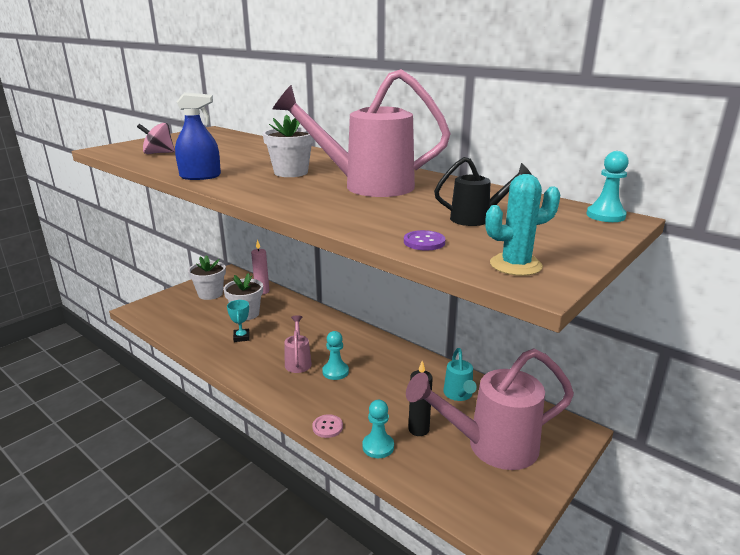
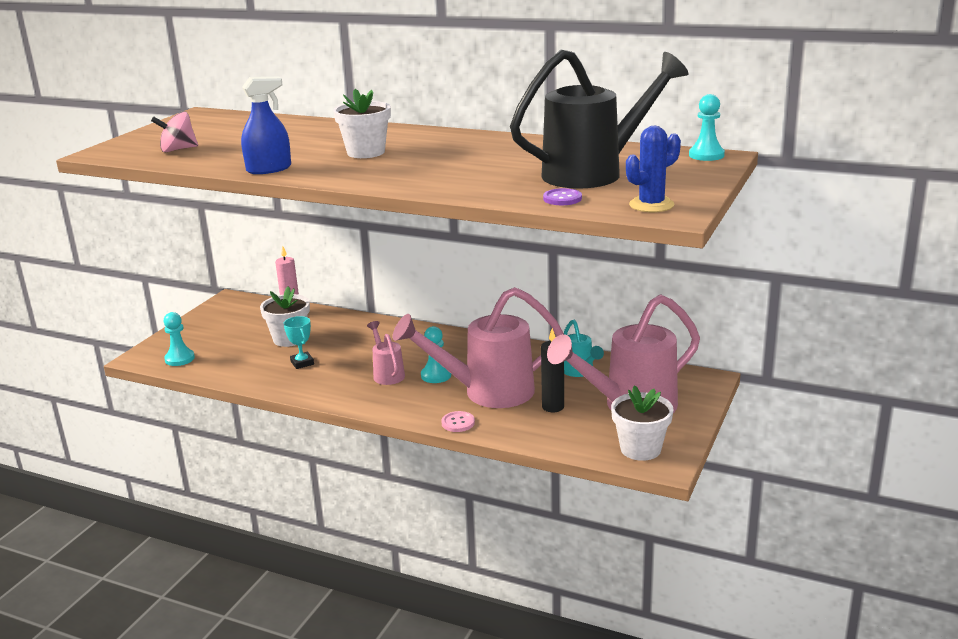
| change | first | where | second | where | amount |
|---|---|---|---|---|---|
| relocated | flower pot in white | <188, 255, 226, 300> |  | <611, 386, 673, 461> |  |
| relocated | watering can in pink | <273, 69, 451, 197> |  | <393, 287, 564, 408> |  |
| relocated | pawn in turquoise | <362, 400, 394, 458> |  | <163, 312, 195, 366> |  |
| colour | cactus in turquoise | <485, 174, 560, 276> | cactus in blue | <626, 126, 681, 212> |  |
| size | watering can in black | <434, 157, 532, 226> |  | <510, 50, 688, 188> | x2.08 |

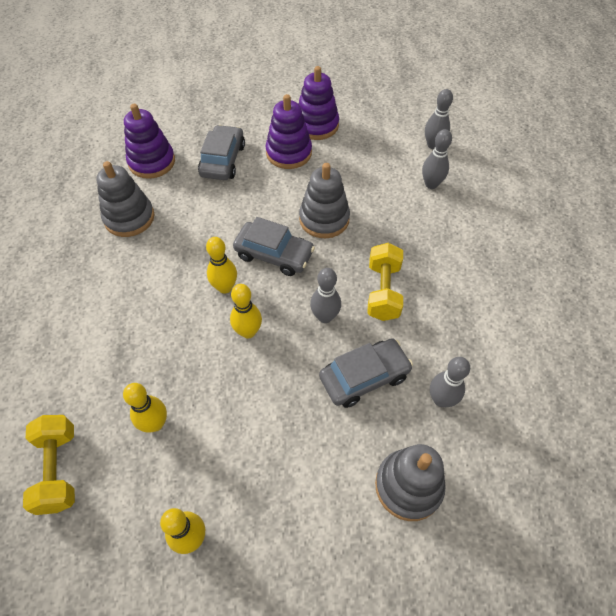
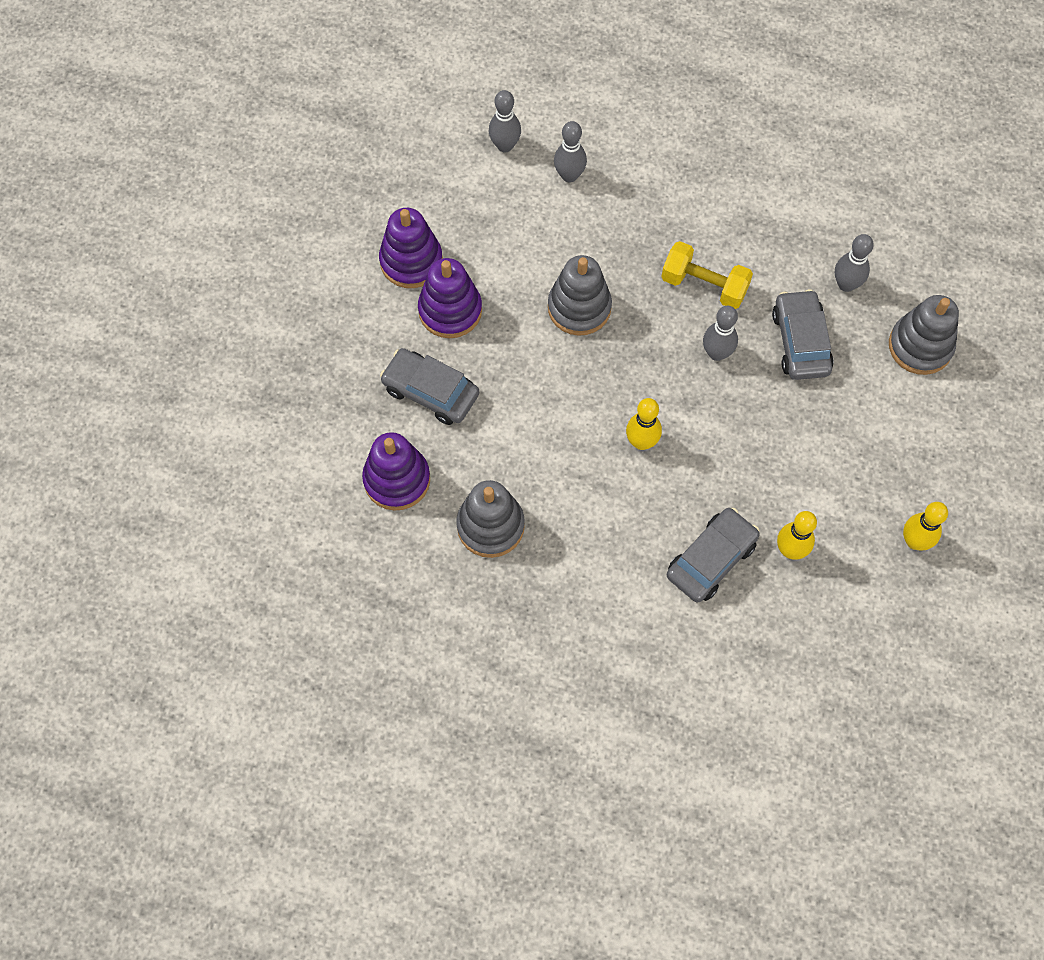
| change | first | where | second | where | amount |
|---|---|---|---|---|---|
| missing | dumbbell in yellow | <23, 415, 75, 515> |  |  |  |
| missing | bowling pin in yellow | <230, 284, 262, 338> |  |  |  |
| relocated | car in grey | <233, 217, 315, 276> |  | <667, 508, 760, 603> |  |

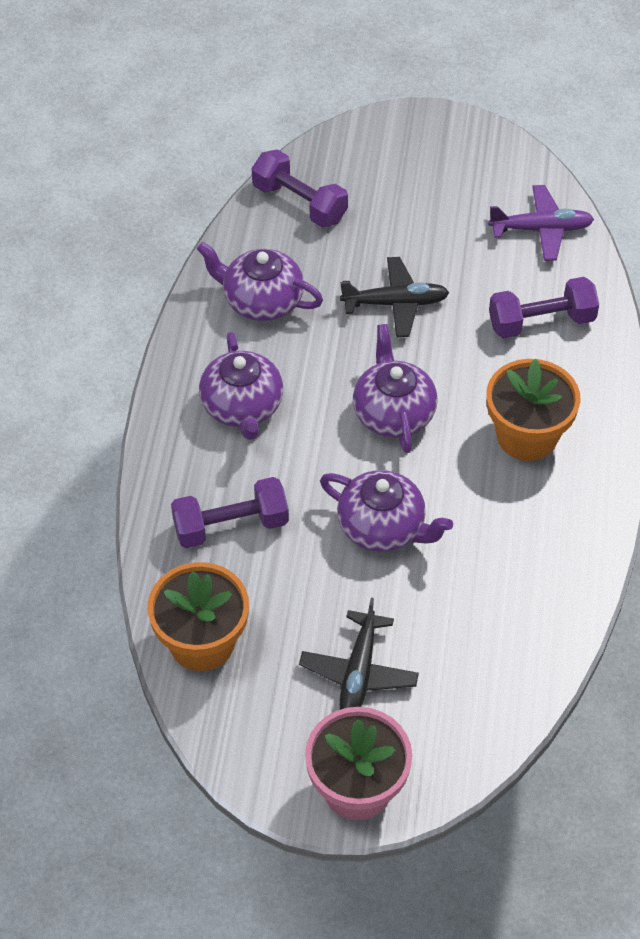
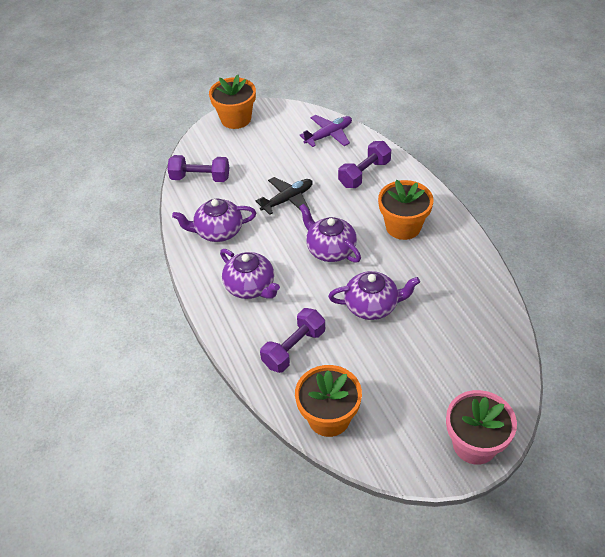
| change | first | where | second | where | amount |
|---|---|---|---|---|---|
| missing | plane in black | <299, 598, 419, 710> |  |  |  |
| appeared |  |  | flower pot in orange | <209, 75, 256, 129> |  |

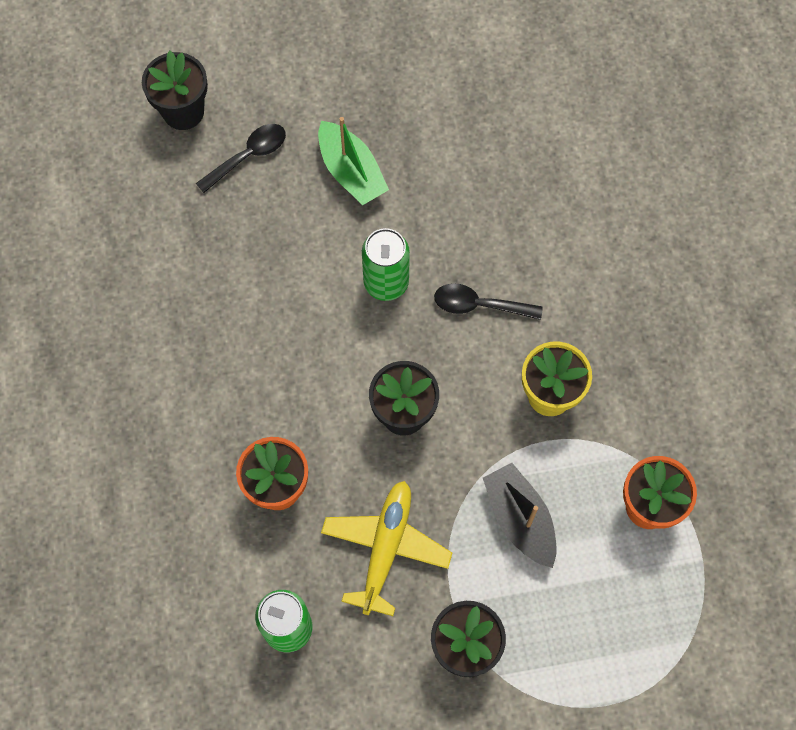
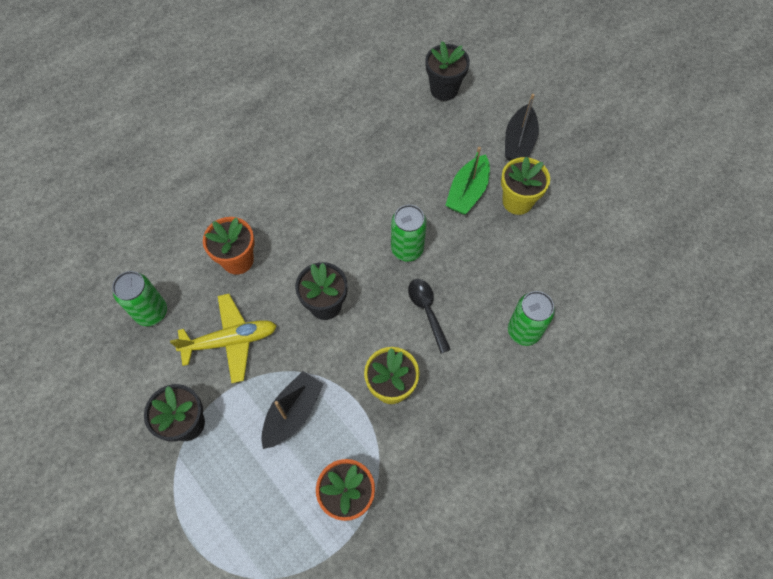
| change | first | where | second | where | amount |
|---|---|---|---|---|---|
| missing | spoon in black | <196, 124, 286, 193> |  |  |  |
| appeared |  |  | flower pot in yellow | <501, 156, 550, 215> |  |
| appeared |  |  | boat in black | <505, 94, 539, 161> |  |
| appeared |  |  | can in green | <508, 291, 555, 346> |  |

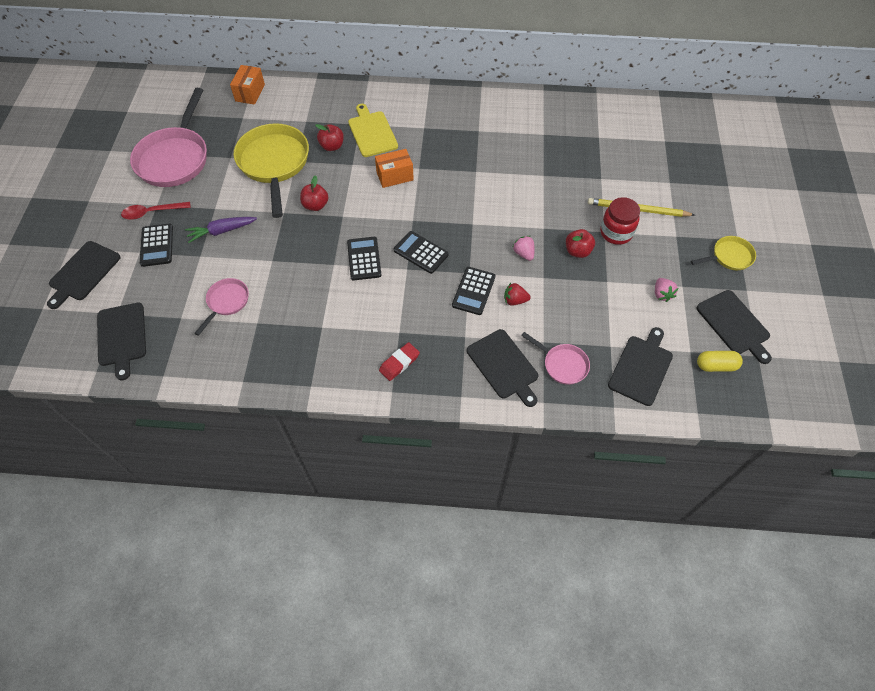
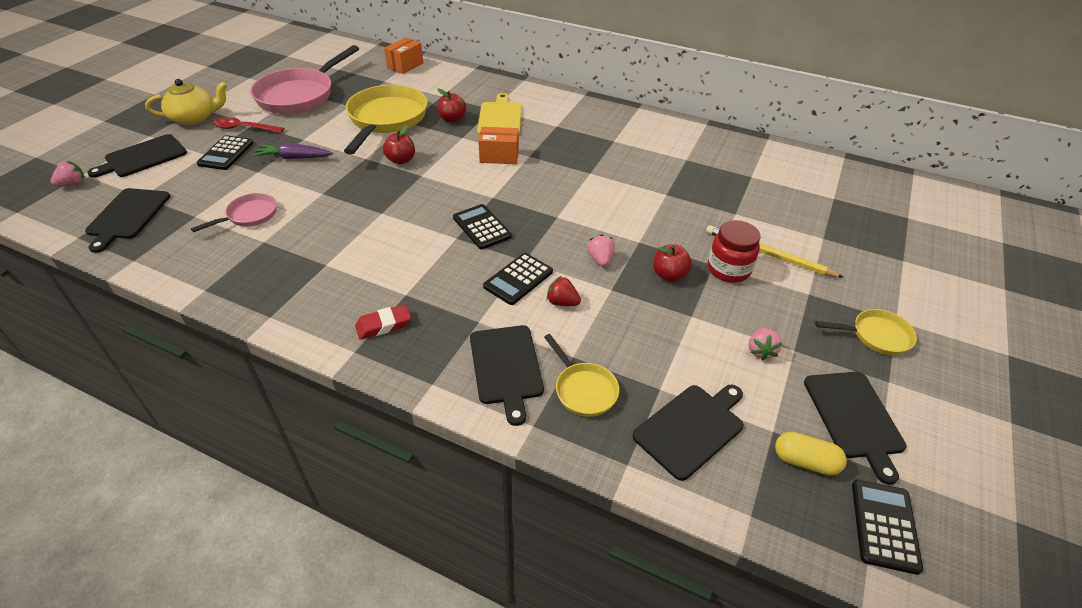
| change | first | where | second | where | amount |
|---|---|---|---|---|---|
| appeared |  |  | strawberry in pink | <51, 161, 85, 186> |  |
| appeared |  |  | teapot in yellow | <145, 79, 228, 125> |  |
| relocated | calculator in black | <347, 237, 381, 281> |  | <852, 479, 923, 575> |  |
| colour | pan in pink | <521, 332, 590, 385> | pan in yellow | <544, 334, 619, 417> |  |

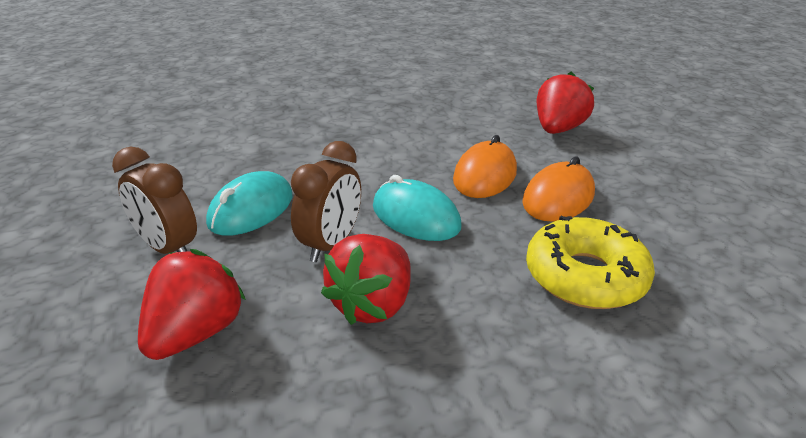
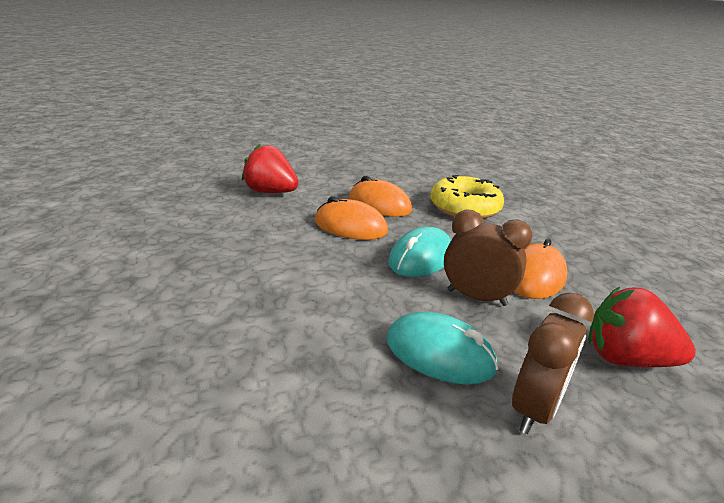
| change | first | where | second | where | amount |
|---|---|---|---|---|---|
| exchanged | strawberry in red | <321, 234, 411, 325> | mouse in orange | <514, 239, 568, 299> |  |

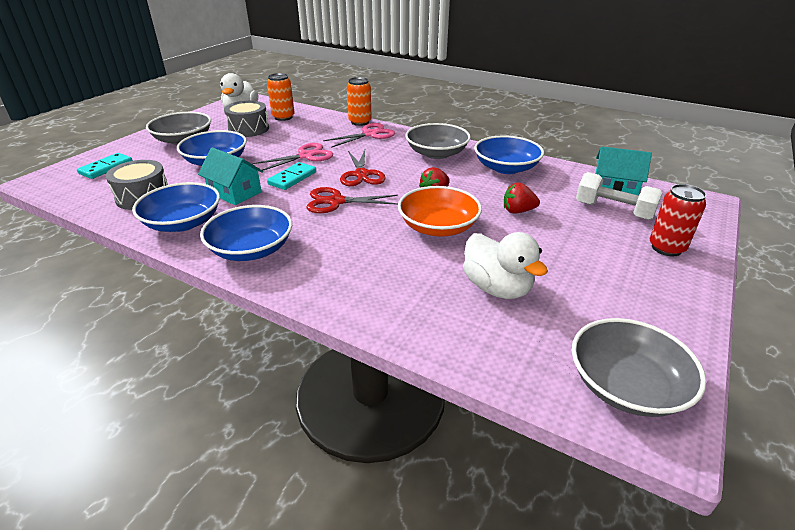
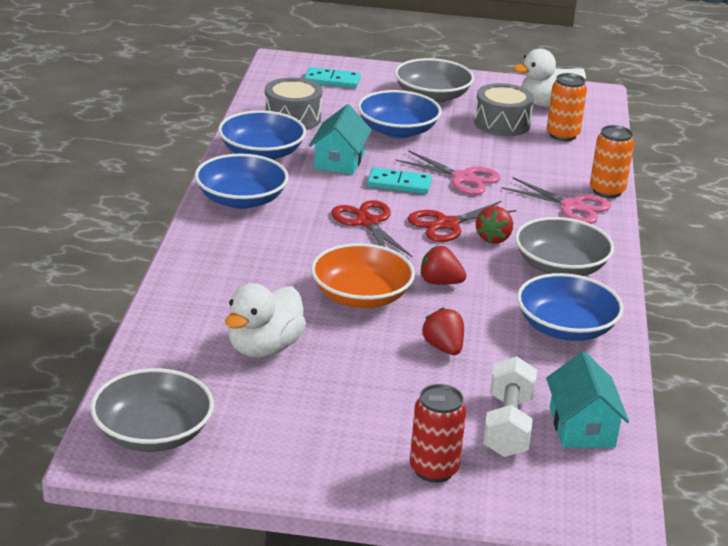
| change | first | where | second | where | amount |
|---|---|---|---|---|---|
| appeared |  |  | strawberry in red | <476, 206, 513, 244> |  |

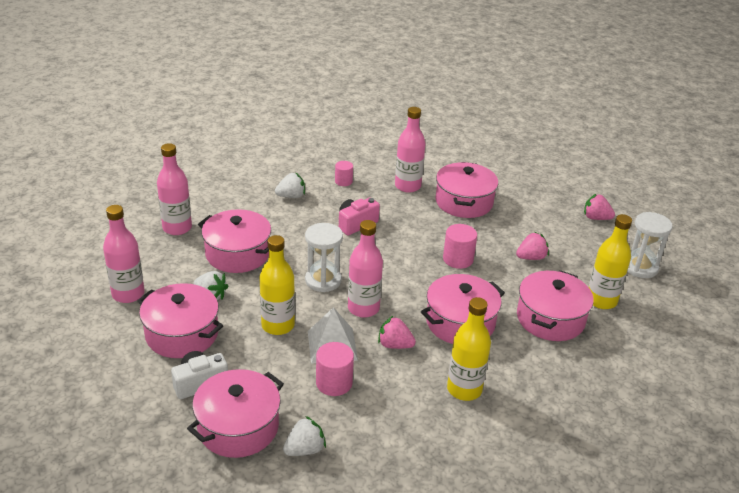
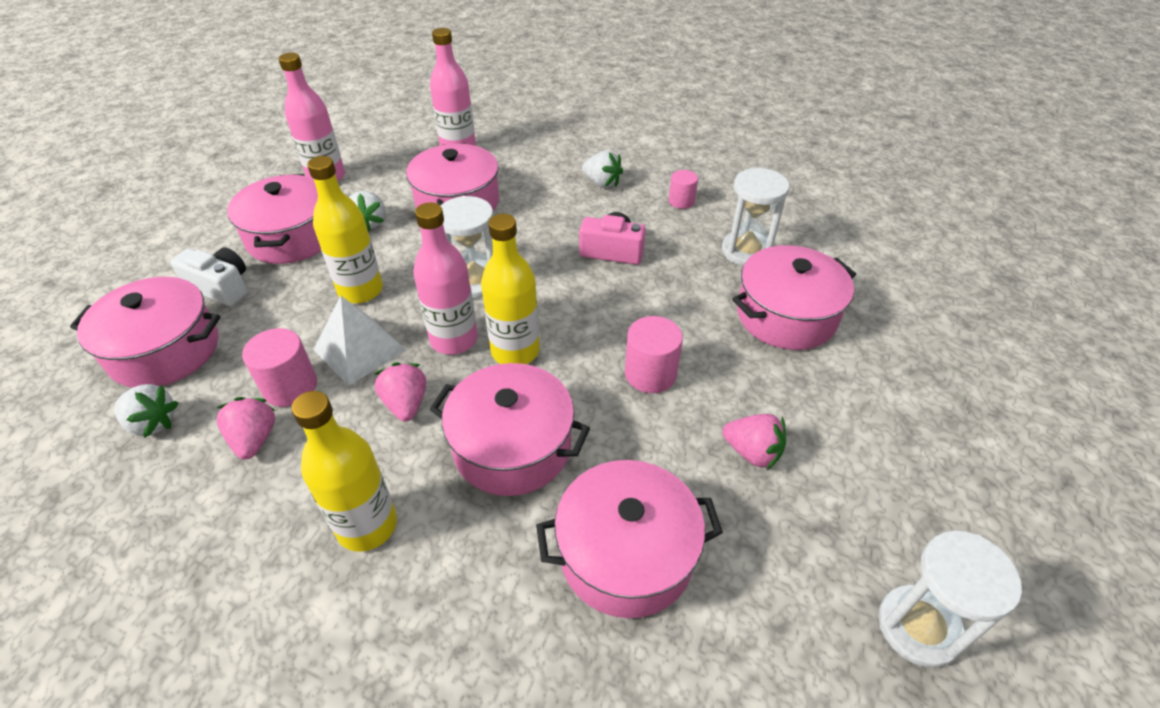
| change | first | where | second | where | amount |
|---|---|---|---|---|---|
| relocated | strawberry in pink | <584, 194, 615, 220> |  | <217, 397, 275, 459> |  |
| relocated | bottle in yellow | <589, 214, 632, 309> |  | <481, 214, 540, 364> |  |
| exchanged | bottle in pink | <395, 107, 425, 193> | hourglass in white | <722, 167, 790, 266> |  |

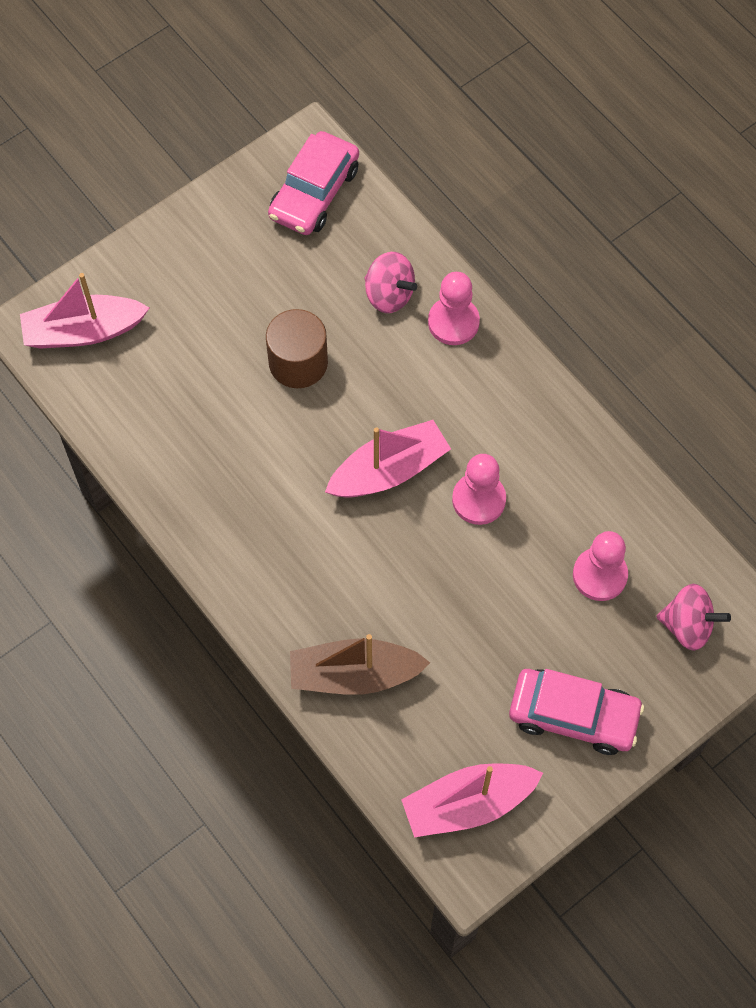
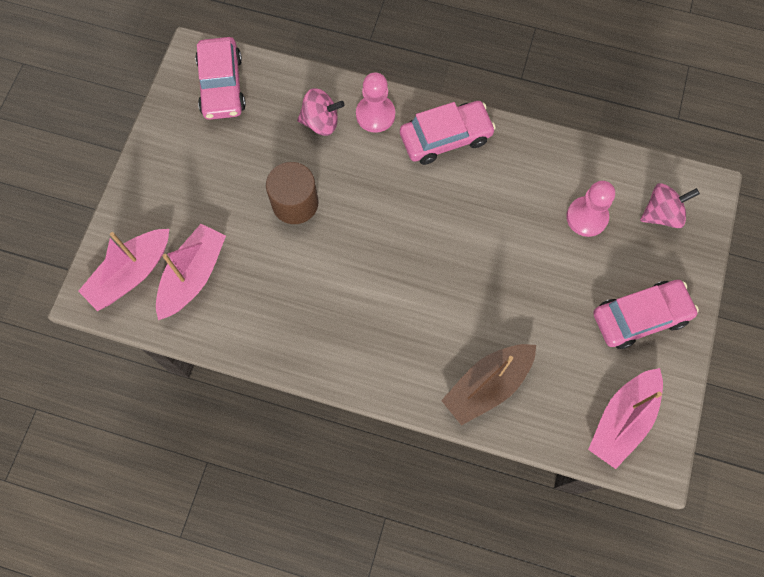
| change | first | where | second | where | amount |
|---|---|---|---|---|---|
| missing | pawn in pink | <452, 454, 506, 525> |  |  |  |
| appeared |  |  | car in pink | <400, 101, 496, 165> |  |
| relocated | boat in pink | <325, 420, 451, 498> |  | <156, 224, 226, 320> |  |

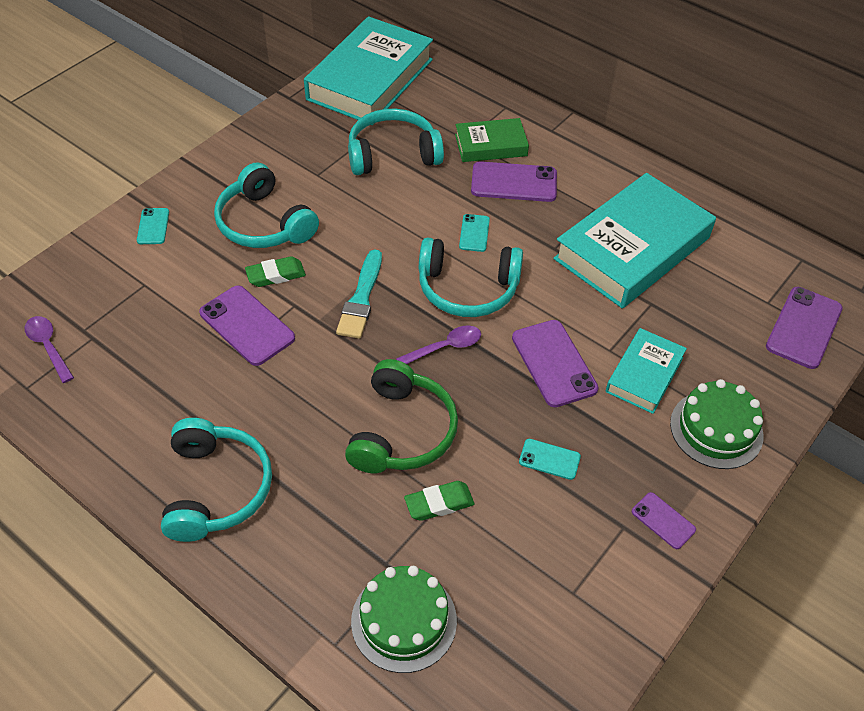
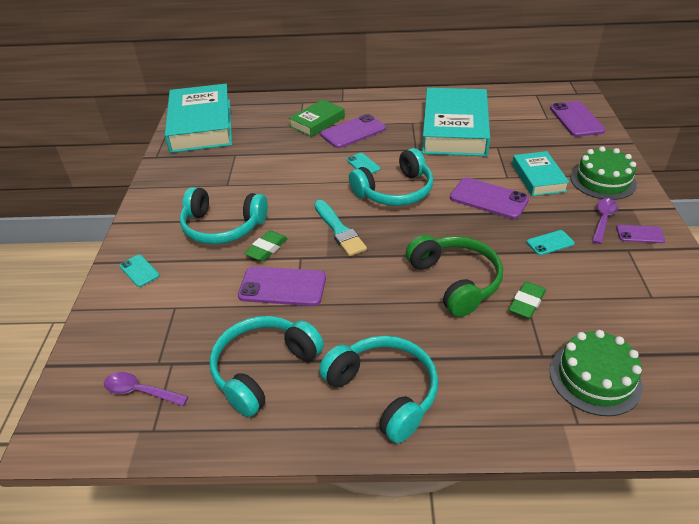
| change | first | where | second | where | amount |
|---|---|---|---|---|---|
| relocated | headphones in turquoise | <348, 109, 444, 175> |  | <209, 316, 324, 417> |  |
| relocated | spoon in purple | <396, 325, 481, 364> |  | <592, 198, 618, 244> |  |

